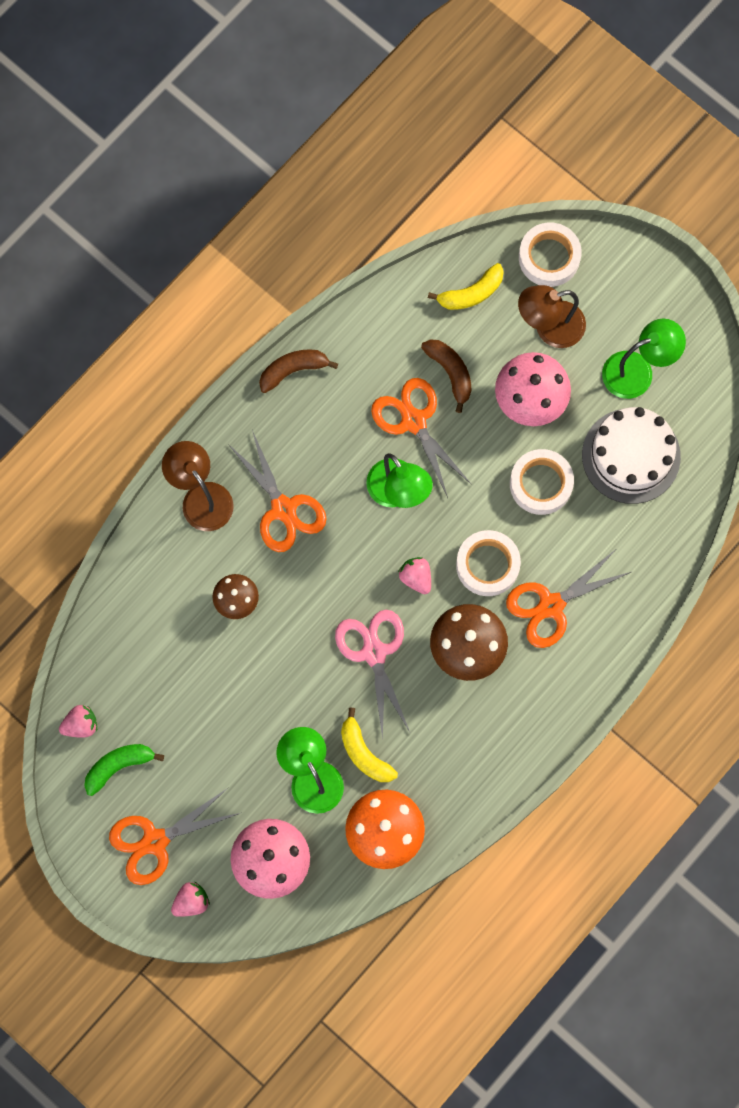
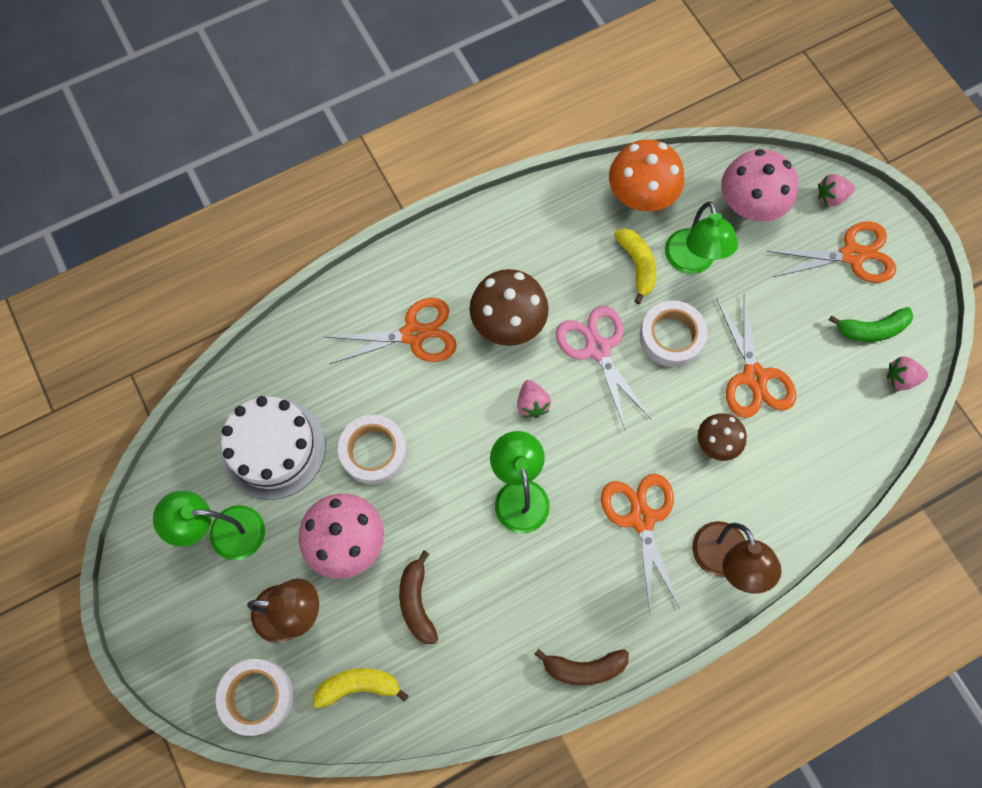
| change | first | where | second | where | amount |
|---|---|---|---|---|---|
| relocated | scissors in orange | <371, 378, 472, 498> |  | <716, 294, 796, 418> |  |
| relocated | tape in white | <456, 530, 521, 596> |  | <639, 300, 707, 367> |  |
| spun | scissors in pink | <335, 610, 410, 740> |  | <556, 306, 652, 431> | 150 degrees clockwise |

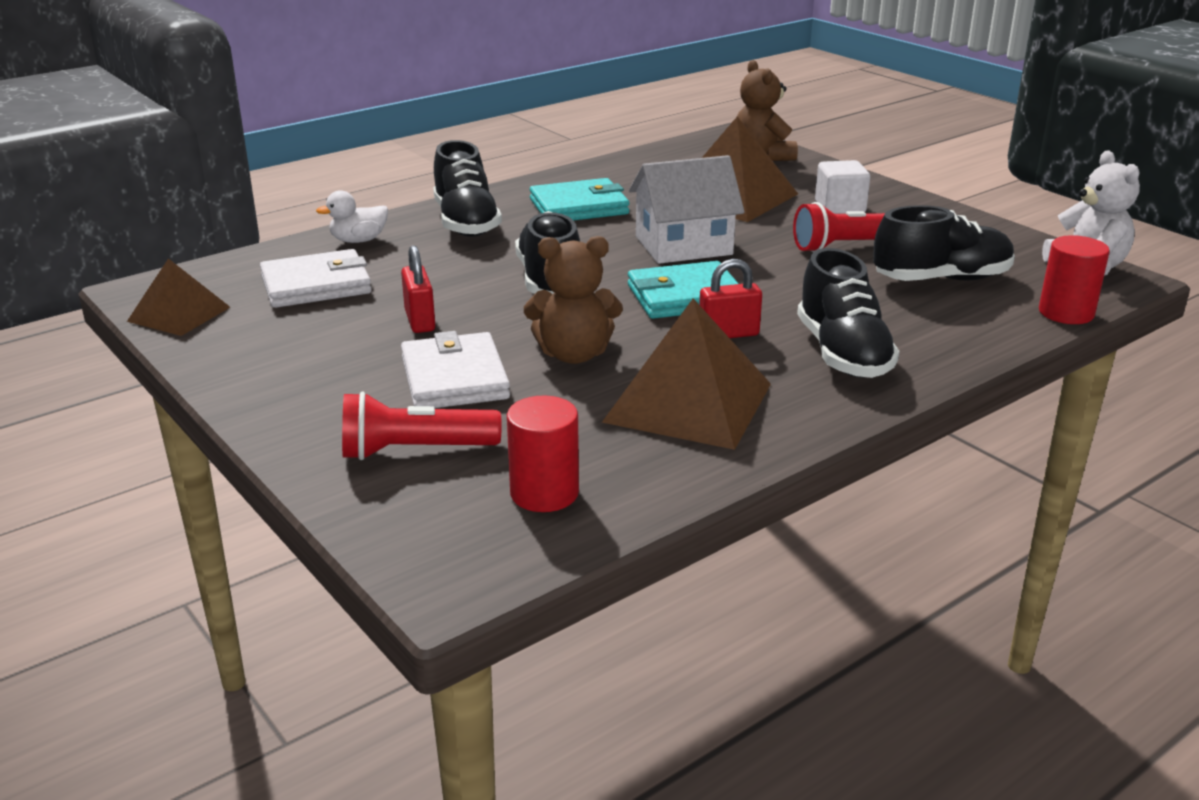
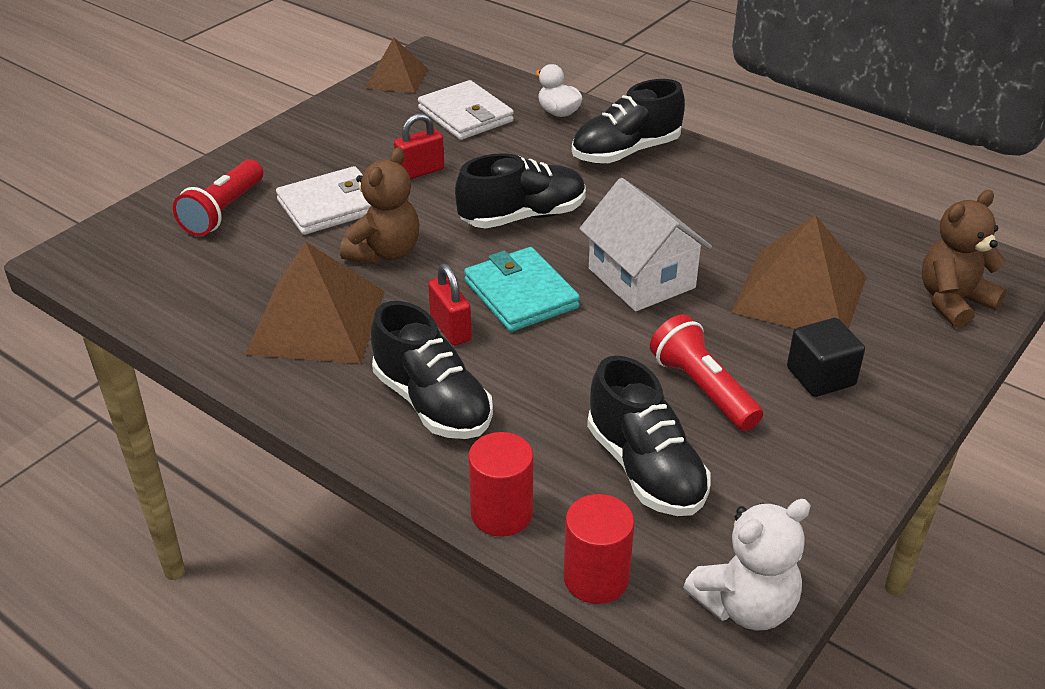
| change | first | where | second | where | amount |
|---|---|---|---|---|---|
| missing | wallet in turquoise | <530, 178, 629, 220> |  |  |  |
| relocated | cylinder in red | <507, 396, 579, 512> |  | <468, 432, 533, 537> |  |
| colour | cube in white | <815, 160, 870, 214> | cube in black | <787, 318, 865, 397> |  |
| spun | flashlight in red | <342, 391, 502, 460> |  | <173, 159, 263, 236> | 135 degrees counterclockwise |
| spun | teddy bear in brown | <524, 236, 623, 364> |  | <340, 147, 420, 264> | 135 degrees counterclockwise |
| spun | shoe in black | <797, 248, 899, 378> |  | <371, 301, 493, 439> | 105 degrees counterclockwise |

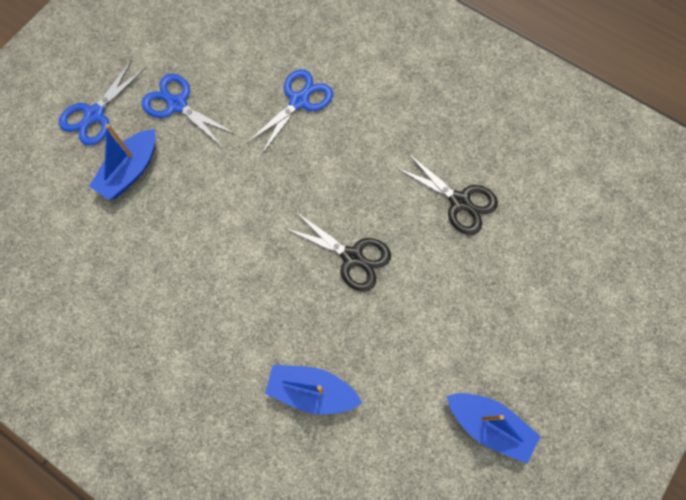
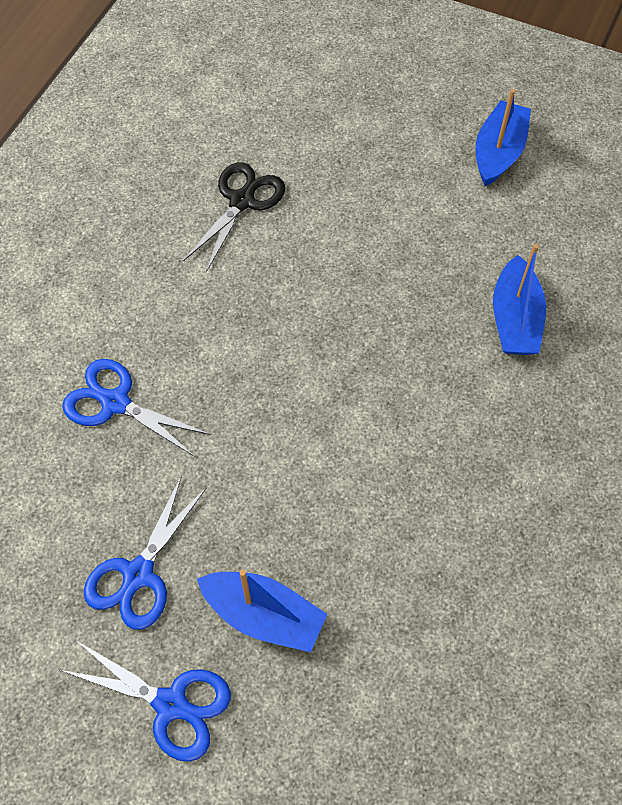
| change | first | where | second | where | amount |
|---|---|---|---|---|---|
| missing | scissors in black | <284, 211, 391, 292> |  |  |  |

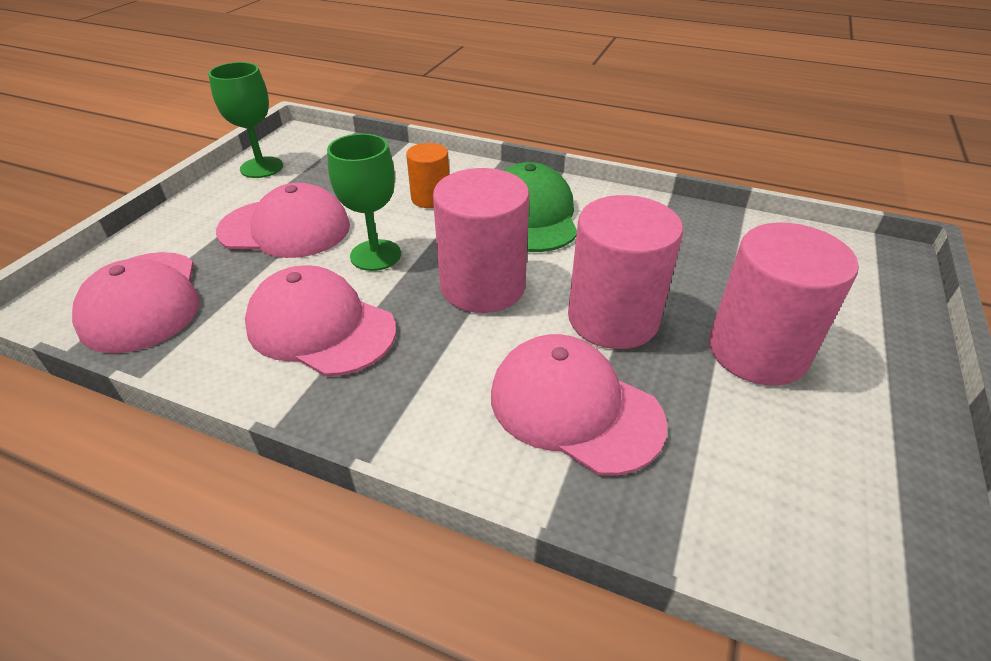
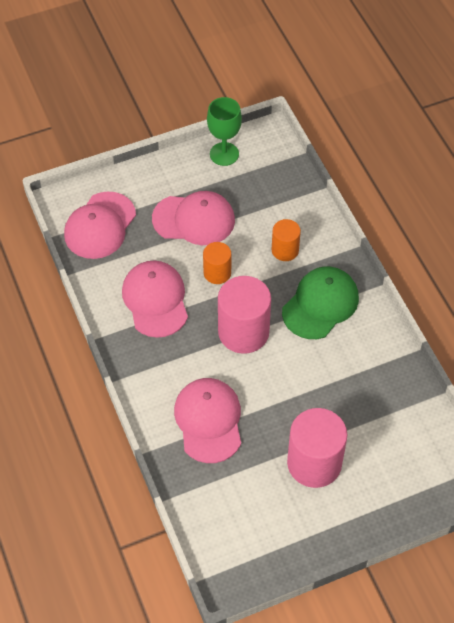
| change | first | where | second | where | amount |
|---|---|---|---|---|---|
| missing | cylinder in pink | <568, 195, 683, 349> |  |  |  |
| exchanged | goblet in green | <327, 134, 401, 271> | cylinder in orange | <203, 242, 231, 284> |  |
| spun | cap in pink | <216, 183, 350, 258> |  | <152, 191, 235, 245> | 45 degrees counterclockwise |

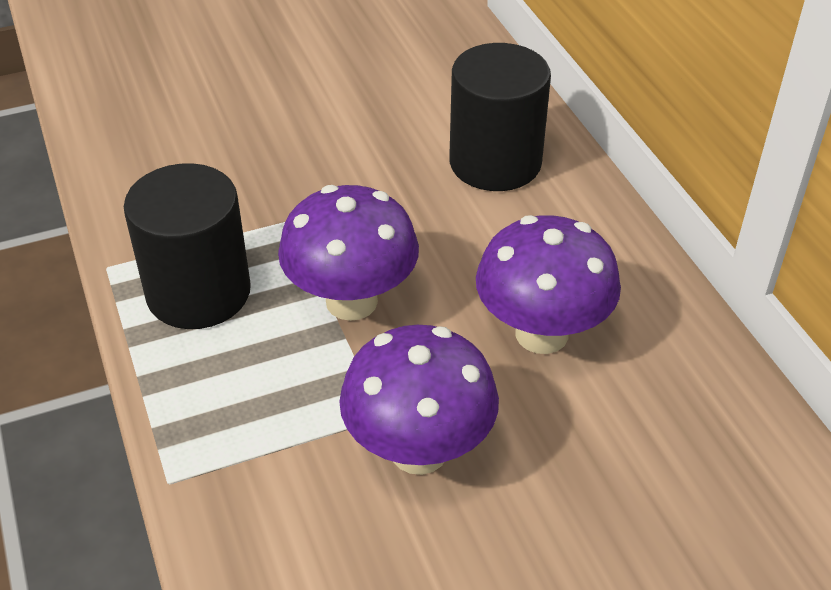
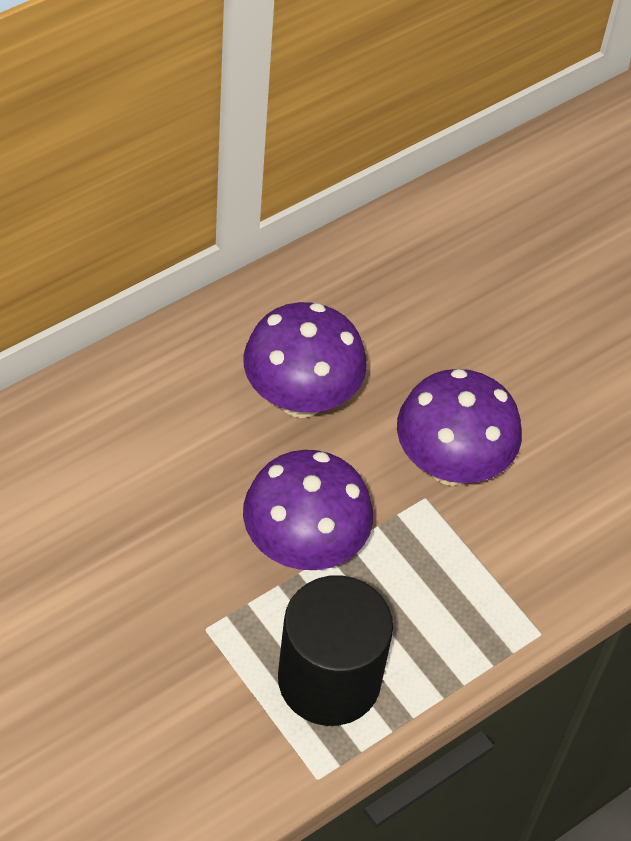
| change | first | where | second | where | amount |
|---|---|---|---|---|---|
| missing | cylinder in black | <449, 43, 551, 191> |  |  |  |

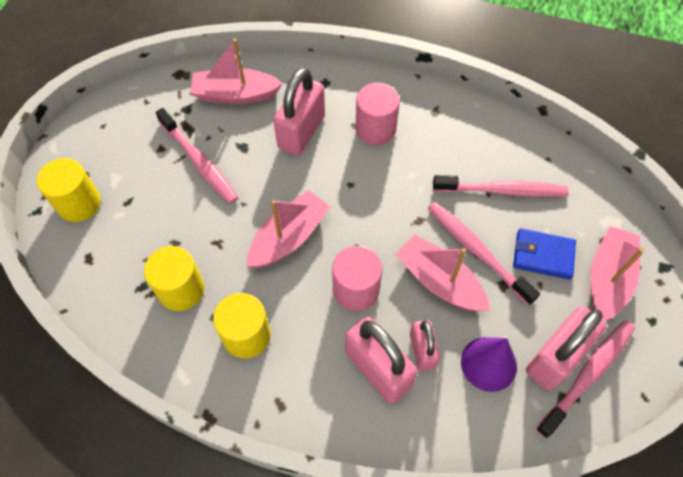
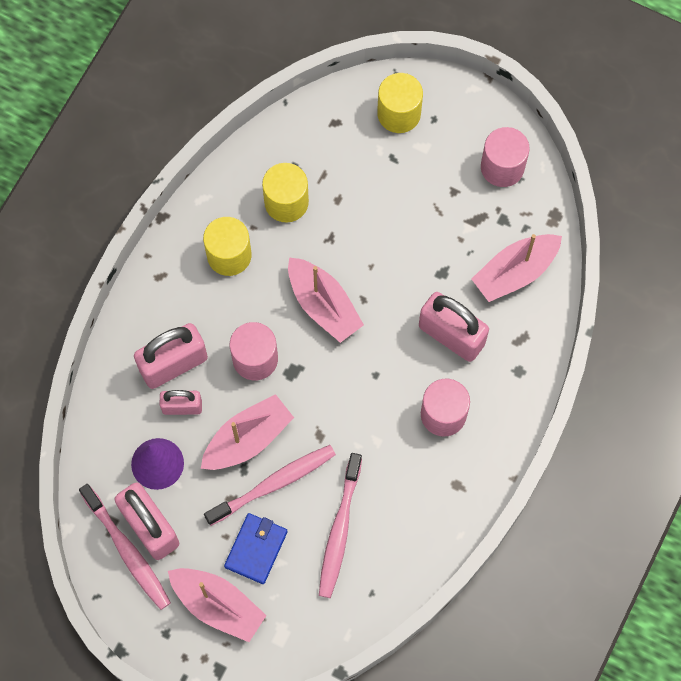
| change | first | where | second | where | amount |
|---|---|---|---|---|---|
| missing | toothbrush in pink | <155, 108, 239, 204> |  |  |  |
| appeared |  |  | cylinder in pink | <481, 127, 530, 187> |  |
| spun | boat in pink | <190, 38, 283, 104> |  | <472, 234, 562, 302> | 135 degrees counterclockwise |

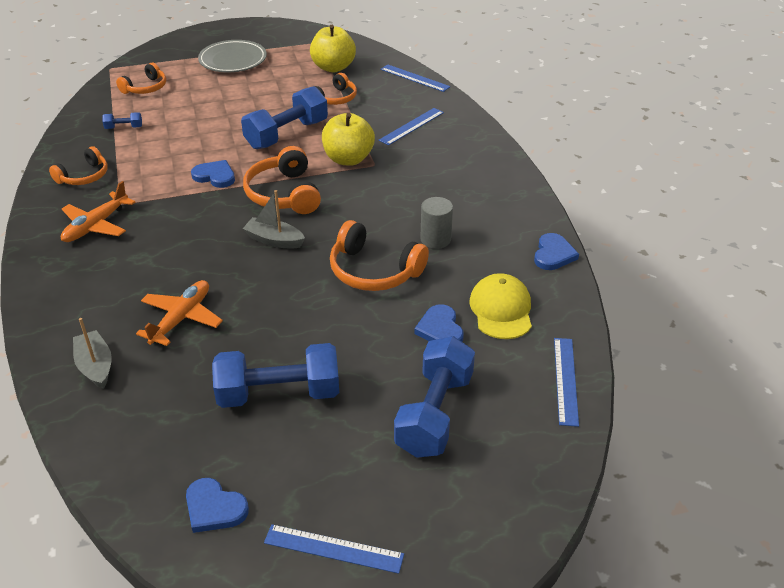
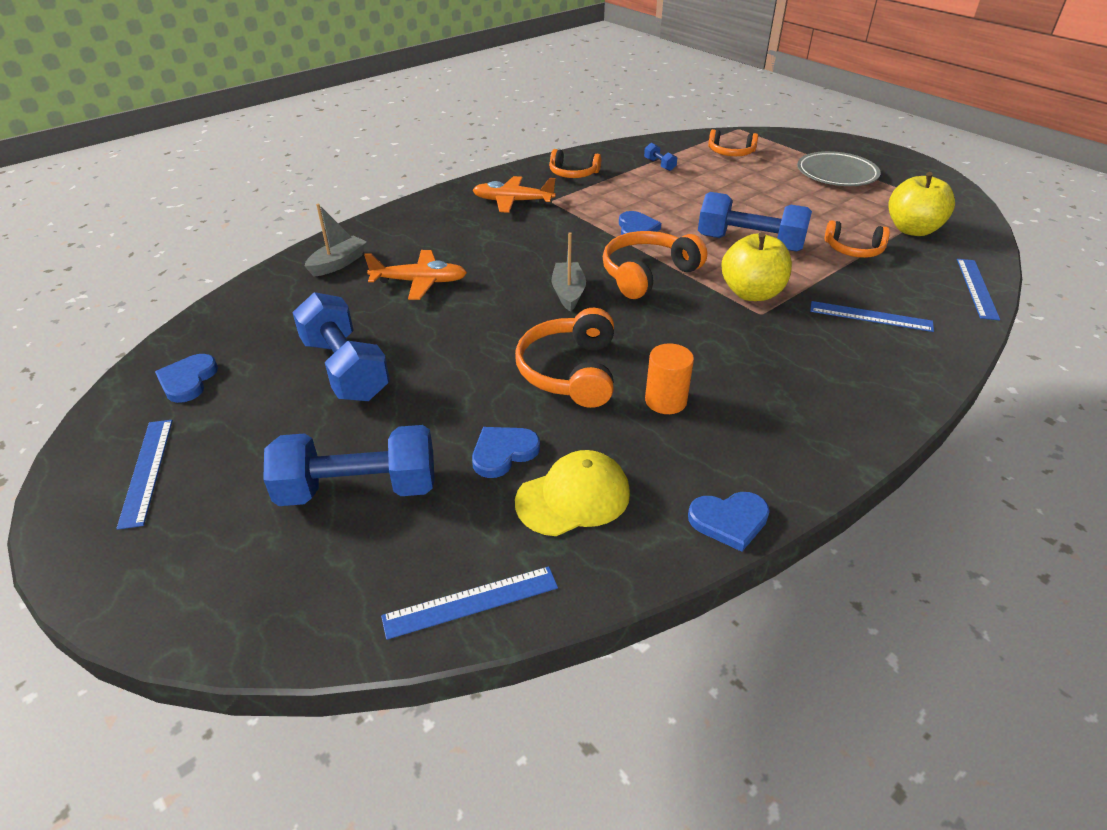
| change | first | where | second | where | amount |
|---|---|---|---|---|---|
| colour | cylinder in grey | <420, 197, 453, 249> | cylinder in orange | <645, 344, 694, 414> |  |

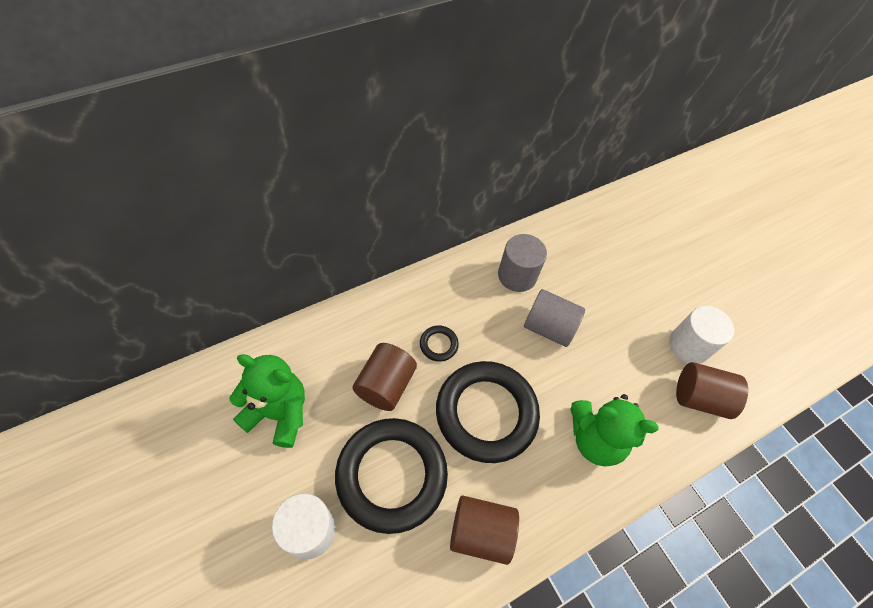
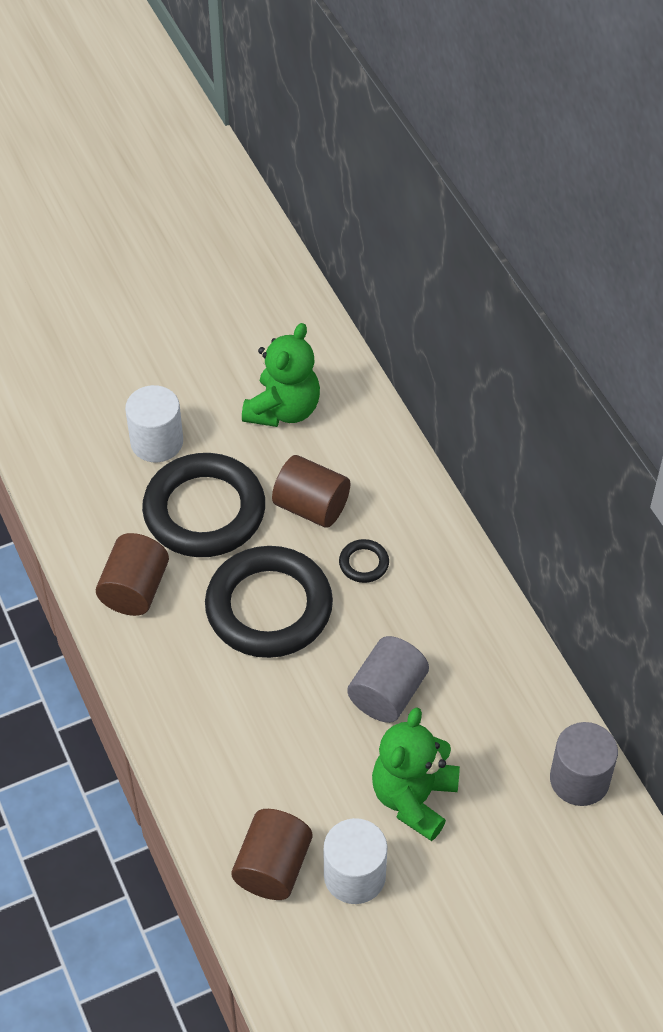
| change | first | where | second | where | amount |
|---|---|---|---|---|---|
| relocated | cylinder in grey | <498, 234, 547, 292> |  | <550, 722, 618, 806> |  |
| relocated | teddy bear in green | <570, 394, 659, 467> |  | <372, 707, 460, 841> |  |

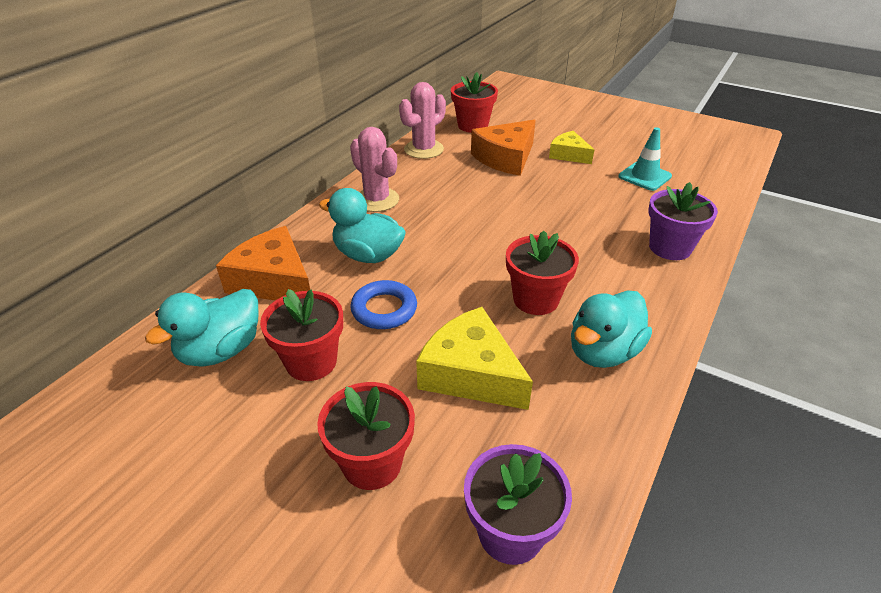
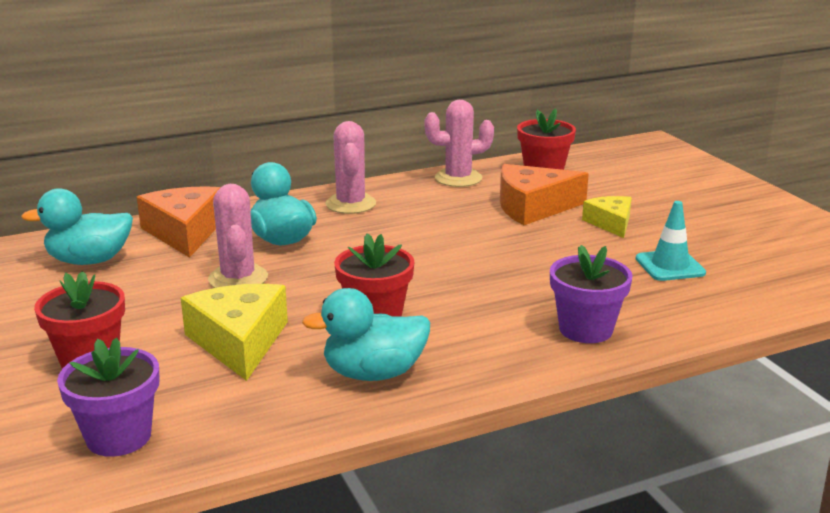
| change | first | where | second | where | amount |
|---|---|---|---|---|---|
| missing | flower pot in red | <260, 289, 343, 381> |  |  |  |
| exchanged | ring in blue | <350, 280, 417, 329> | cactus in pink | <208, 184, 268, 288> |  |

